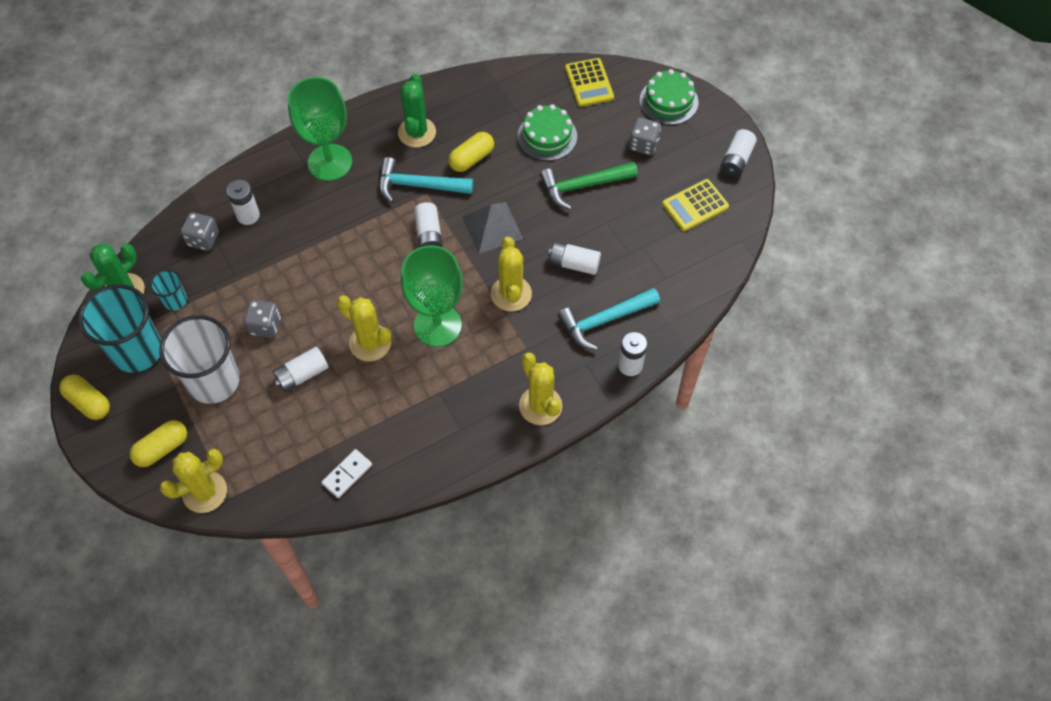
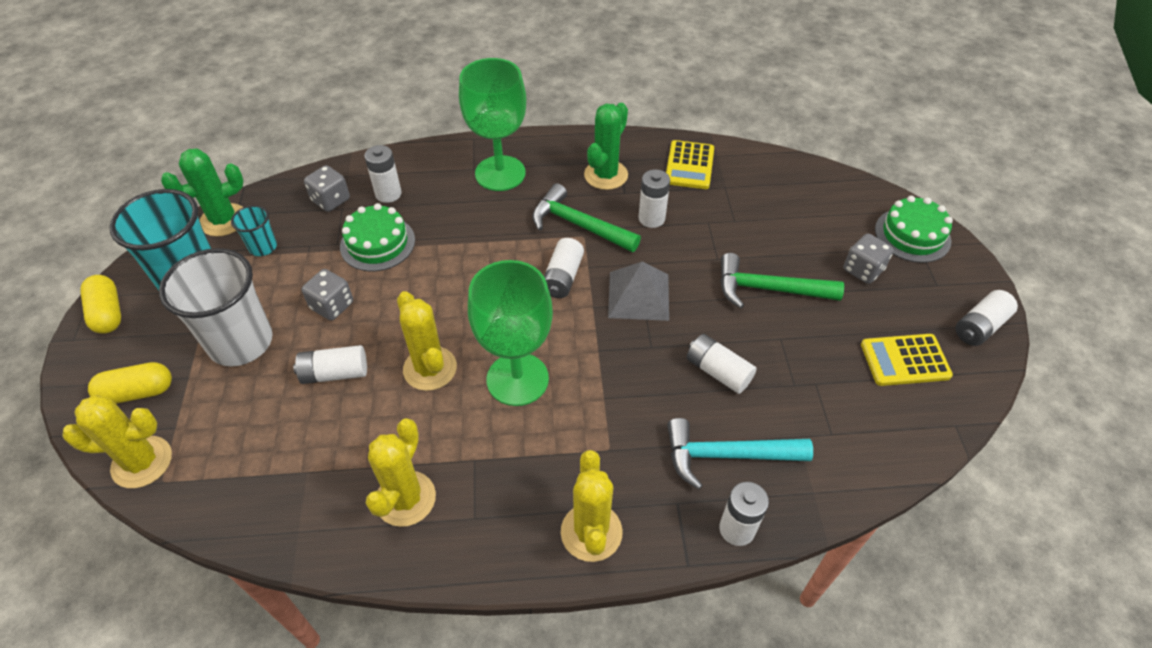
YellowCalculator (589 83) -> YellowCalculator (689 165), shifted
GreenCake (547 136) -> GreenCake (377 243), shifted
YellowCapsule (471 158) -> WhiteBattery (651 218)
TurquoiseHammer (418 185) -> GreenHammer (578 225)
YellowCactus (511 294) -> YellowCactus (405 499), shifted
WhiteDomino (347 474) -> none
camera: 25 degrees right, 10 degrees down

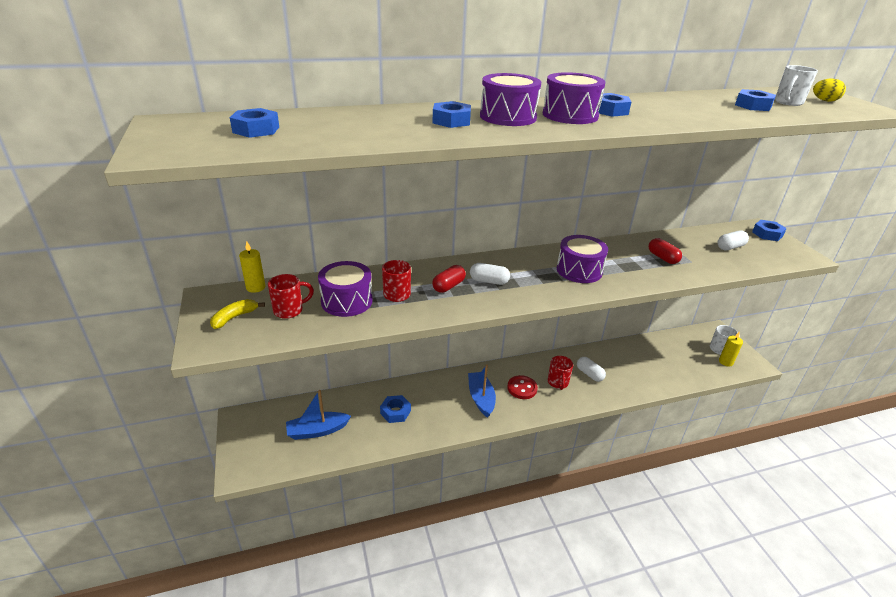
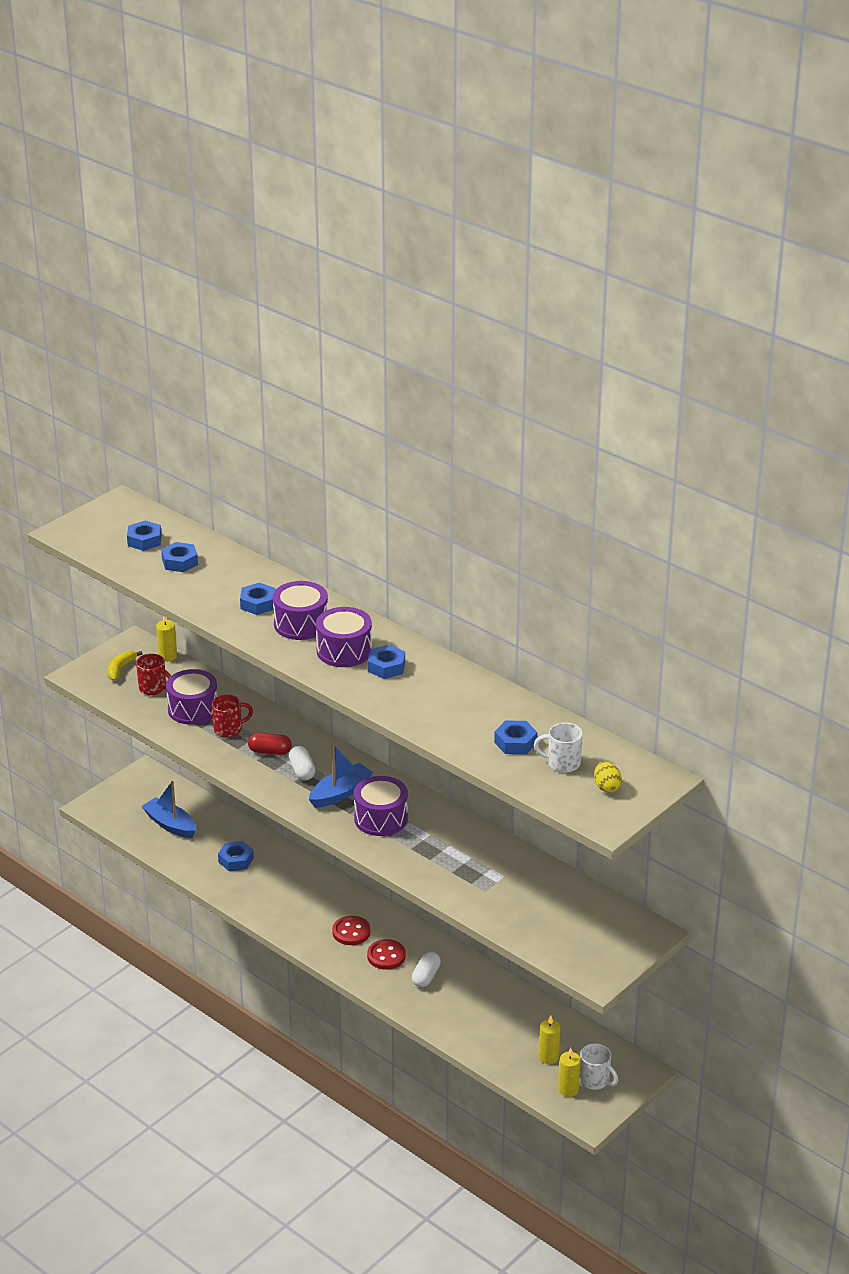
BlueNut (767 234) -> BlueNut (180 562), shifted
WhiteCapsule (730 247) -> none
RedCapsule (662 258) -> none
YellowBanana (234 317) -> YellowBanana (120 669), 75 degrees counterclockwise
RedMug (558 383) -> RedButton (386 956)
BlueBoat (481 398) -> BlueBoat (340 793), shifted
none -> YellowCandle (548 1057)
camera: 60 degrees right, 0 degrees up

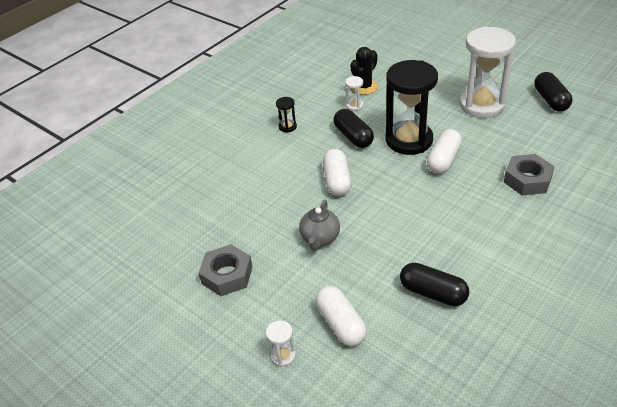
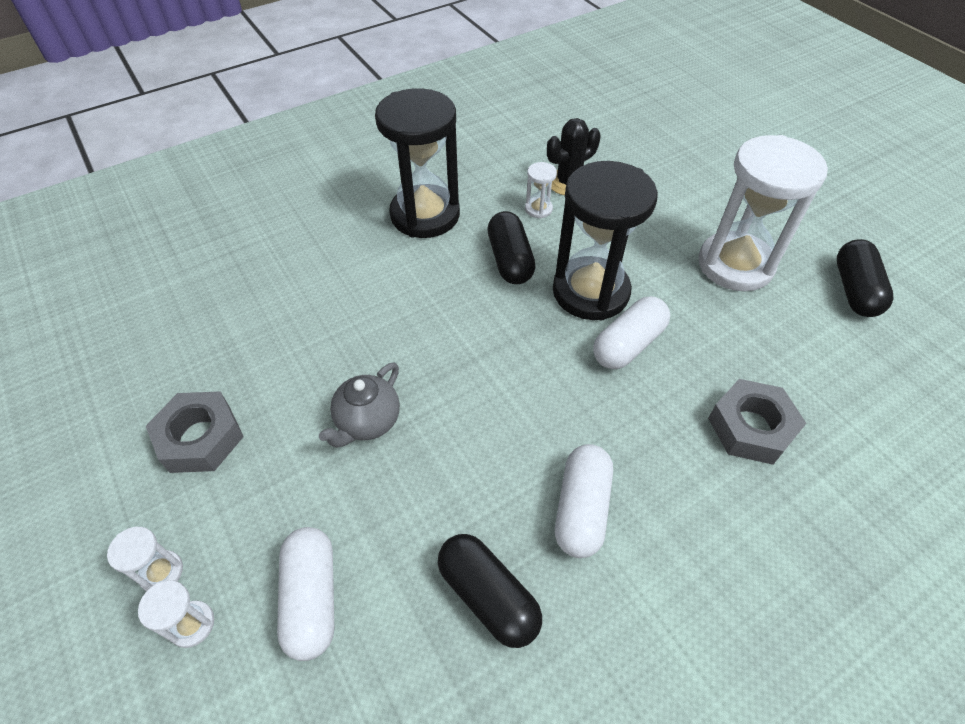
BlackHourglass (287 127) -> BlackHourglass (425 215), x2.48
WhiteCapsule (337 181) -> WhiteCapsule (581 508), shifted
none -> WhiteHourglass (161 572)
camera: 15 degrees right, 10 degrees up

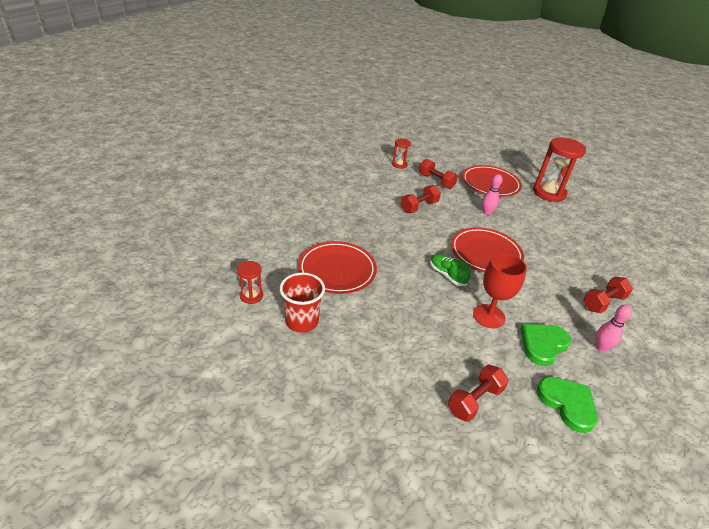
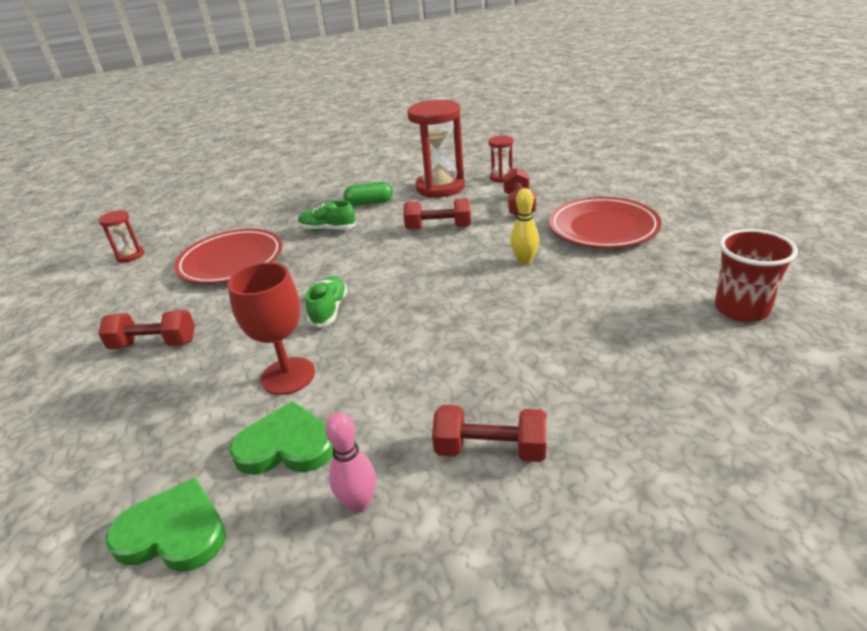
RedHourglass (549 193) -> RedHourglass (440 187), shifted
PinkBowlingPin (487 213) -> YellowBowlingPin (524 261)
RedPlate (485 253) -> none
RedCup (302 321) -> RedCup (741 309), shifted
RedDumbbell (474 400) -> RedDumbbell (154 344), shifted
GreenHeart (567 404) -> GreenHeart (173 532), 90 degrees counterclockwise
none -> GreenCapsule (369 203)
none -> GreenShoe (328 229)
camera: 50 degrees right, 5 degrees down

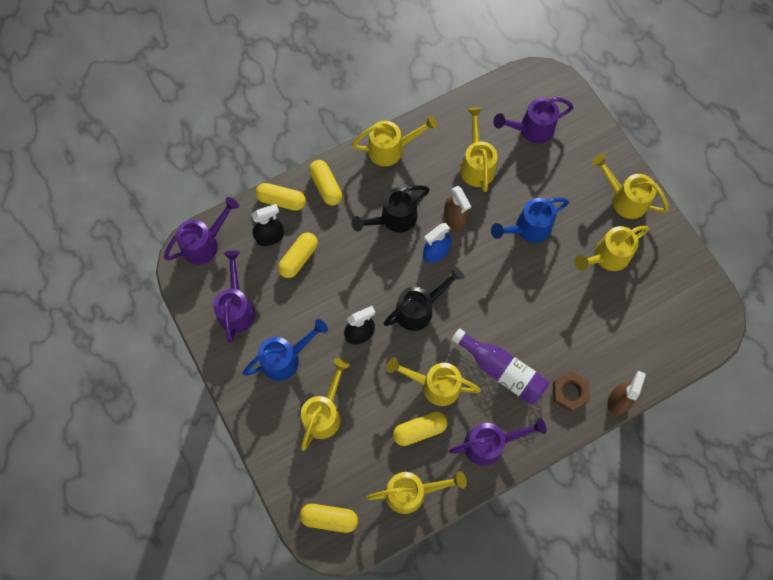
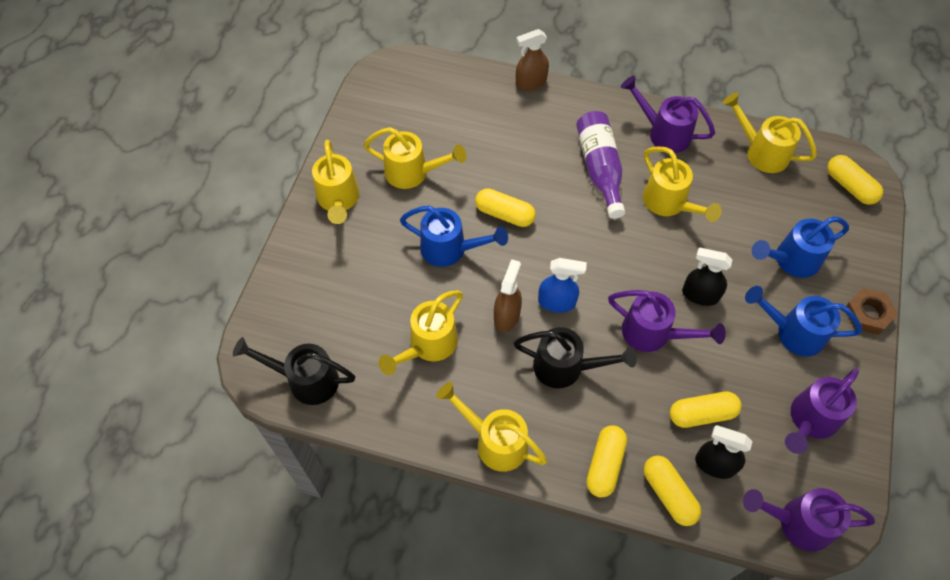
PurpleWateringCan (531 129) -> PurpleWateringCan (653 333), shifted
BlackWateringCan (419 309) -> BlackWateringCan (306 380), shifted
YellowWateringCan (324 413) -> BlueWateringCan (791 260)
BrownNut (569 392) -> BrownNut (867 314), shifted
YellowCapsule (419 430) -> YellowCapsule (504 214), shifted
camera: 135 degrees left, 10 degrees down

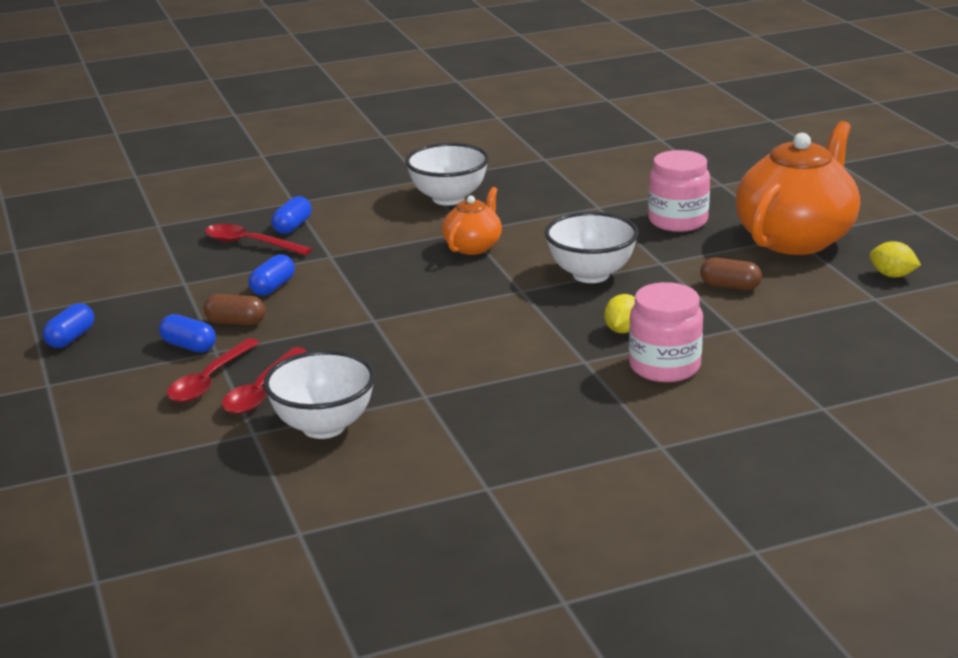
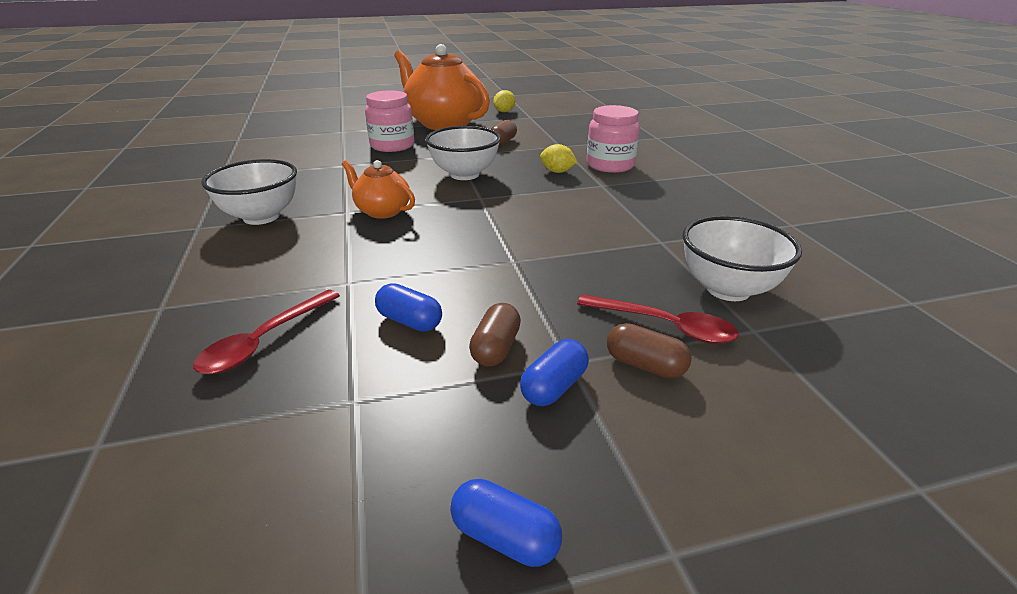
BlueCapsule (292 226) -> none
RedSpoon (209 380) -> BrownCapsule (645 365)
camera: 85 degrees left, 5 degrees up

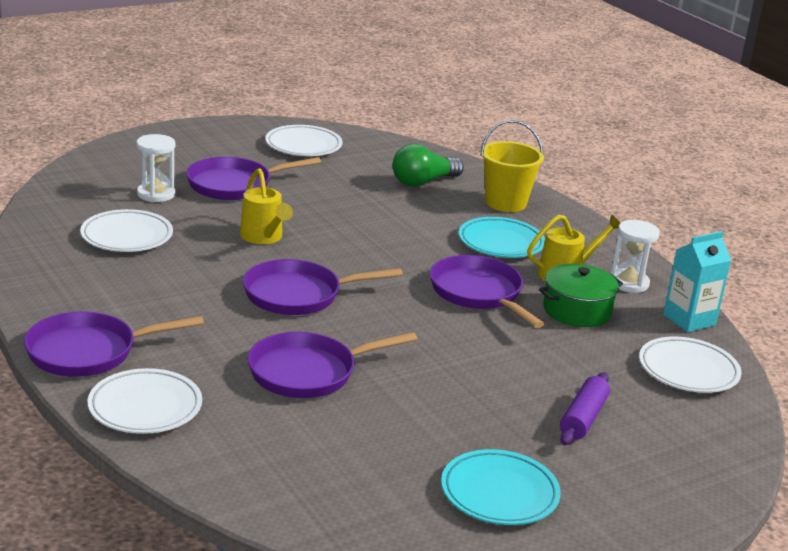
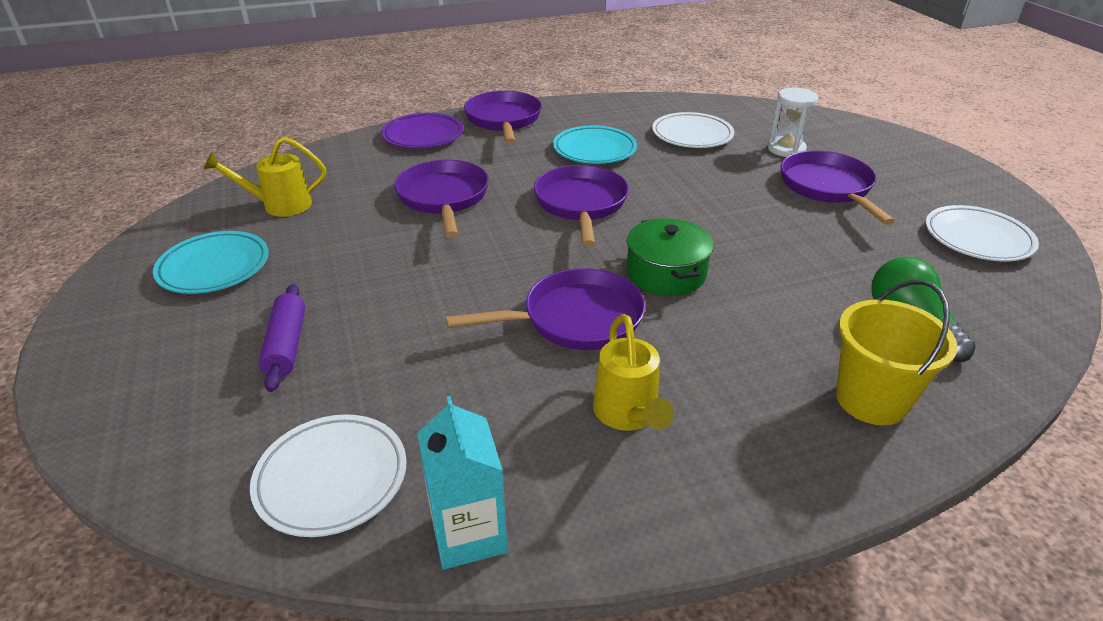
YellowWateringCan (263 237) -> YellowWateringCan (280 205), shifted
TurquoisePlate (501 243) -> TurquoisePlate (594 150), shifted
WhiteHourglass (628 283) -> none
GreenPot (577 310) -> GreenPot (666 273), shifted
WhitePlate (145 407) -> PurplePlate (423 136)
PurpleRollingPin (583 418) -> PurpleRollingPin (286 345), 45 degrees clockwise
camera: 105 degrees right, 10 degrees up

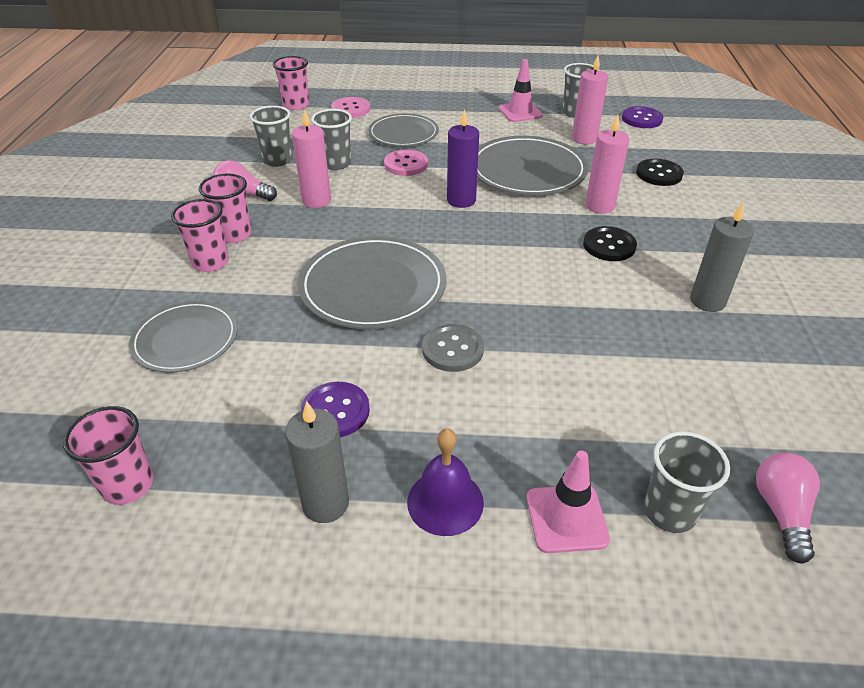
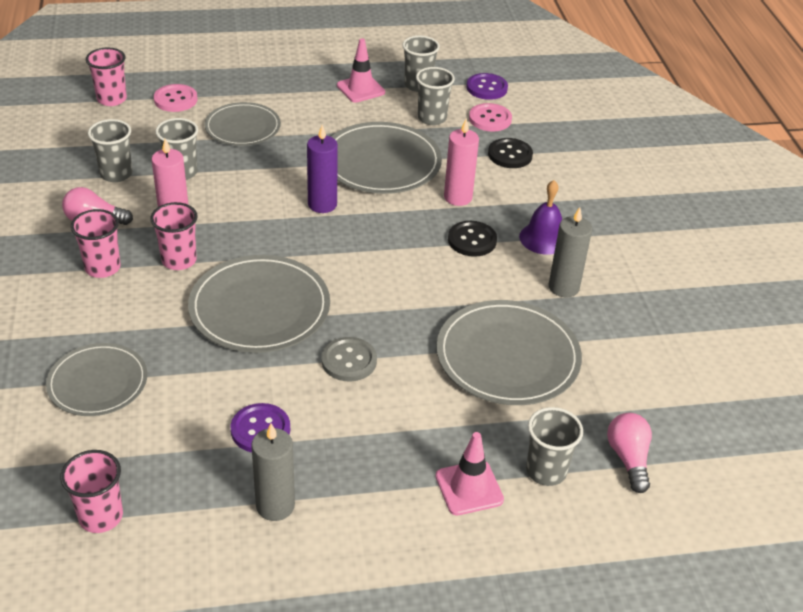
PinkCandle (584 139) -> GreyCup (432 118)
PinkButton (406 164) -> PinkButton (490 119), shifted
PinkCup (210 262) -> PinkCup (179 260), shifted
PurpleBell (445 502) -> PurpleBell (543 238), shifted
none -> GreyPlate (507 356)
camera: 15 degrees left, 0 degrees up

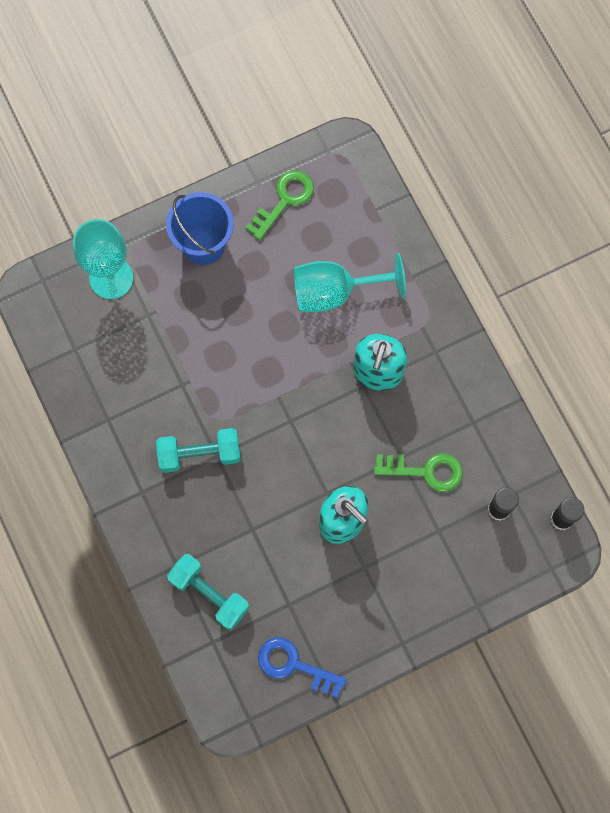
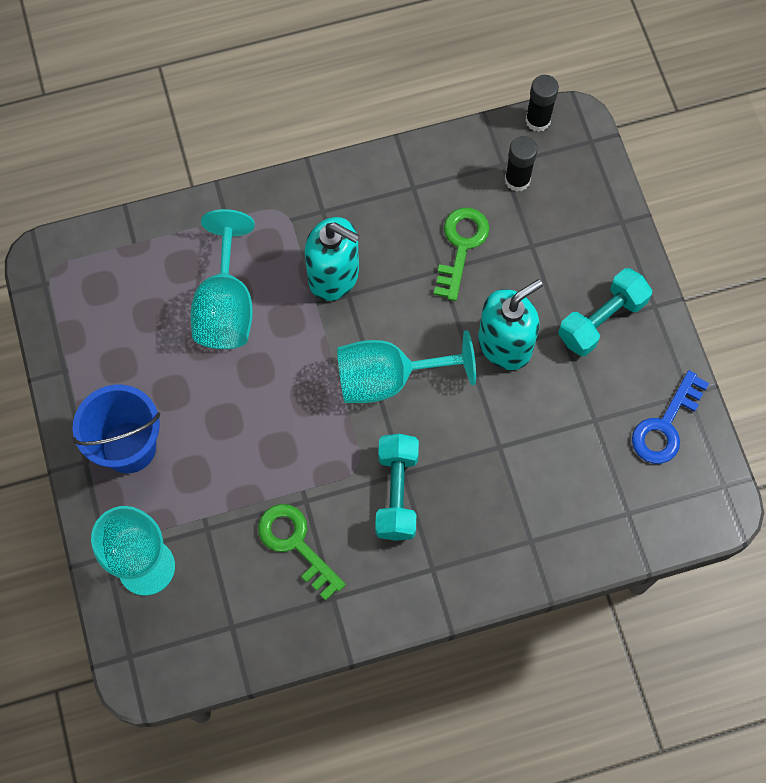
GreenKey (284 200) -> GreenKey (296 544), shifted
TurquoiseDumbbell (209 594) -> TurquoiseDumbbell (601 320), shifted
none -> TurquoiseGoblet (388 379)
camera: 80 degrees left, 5 degrees down

